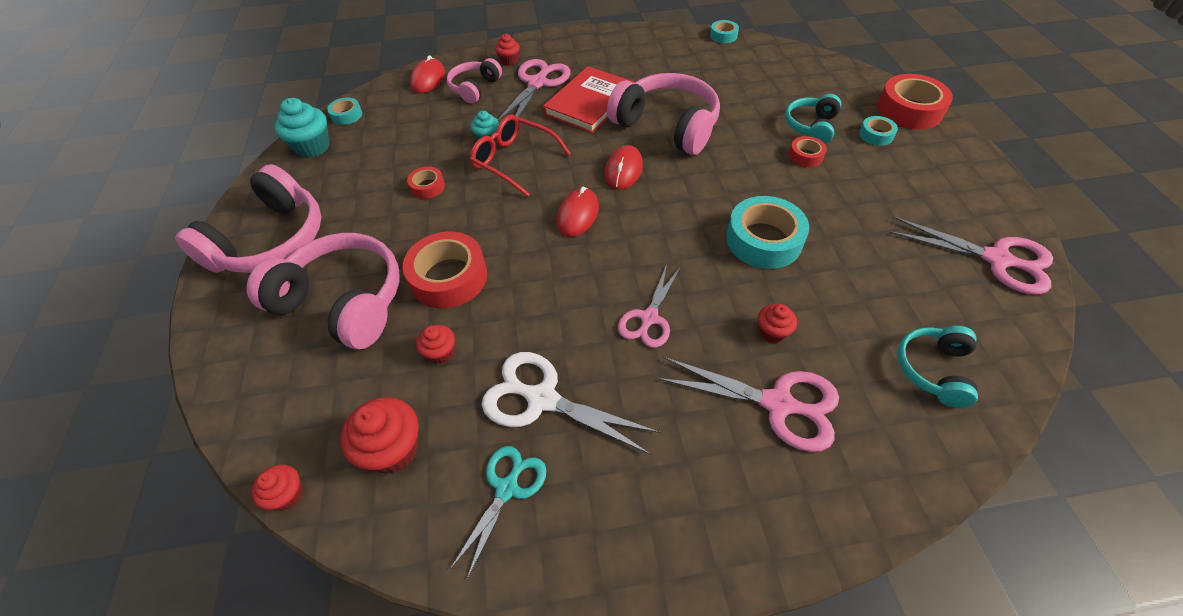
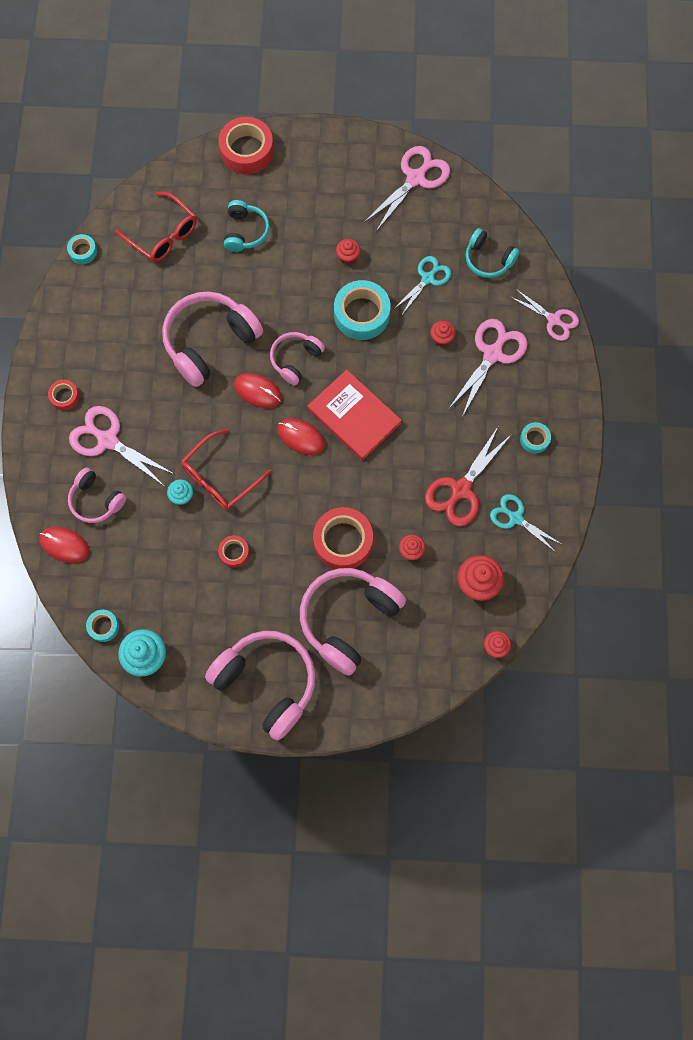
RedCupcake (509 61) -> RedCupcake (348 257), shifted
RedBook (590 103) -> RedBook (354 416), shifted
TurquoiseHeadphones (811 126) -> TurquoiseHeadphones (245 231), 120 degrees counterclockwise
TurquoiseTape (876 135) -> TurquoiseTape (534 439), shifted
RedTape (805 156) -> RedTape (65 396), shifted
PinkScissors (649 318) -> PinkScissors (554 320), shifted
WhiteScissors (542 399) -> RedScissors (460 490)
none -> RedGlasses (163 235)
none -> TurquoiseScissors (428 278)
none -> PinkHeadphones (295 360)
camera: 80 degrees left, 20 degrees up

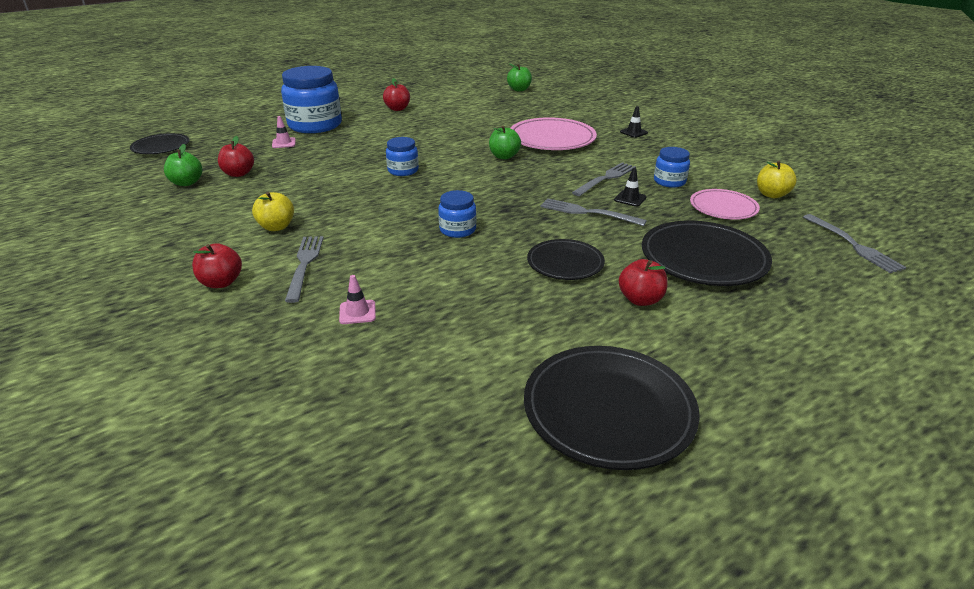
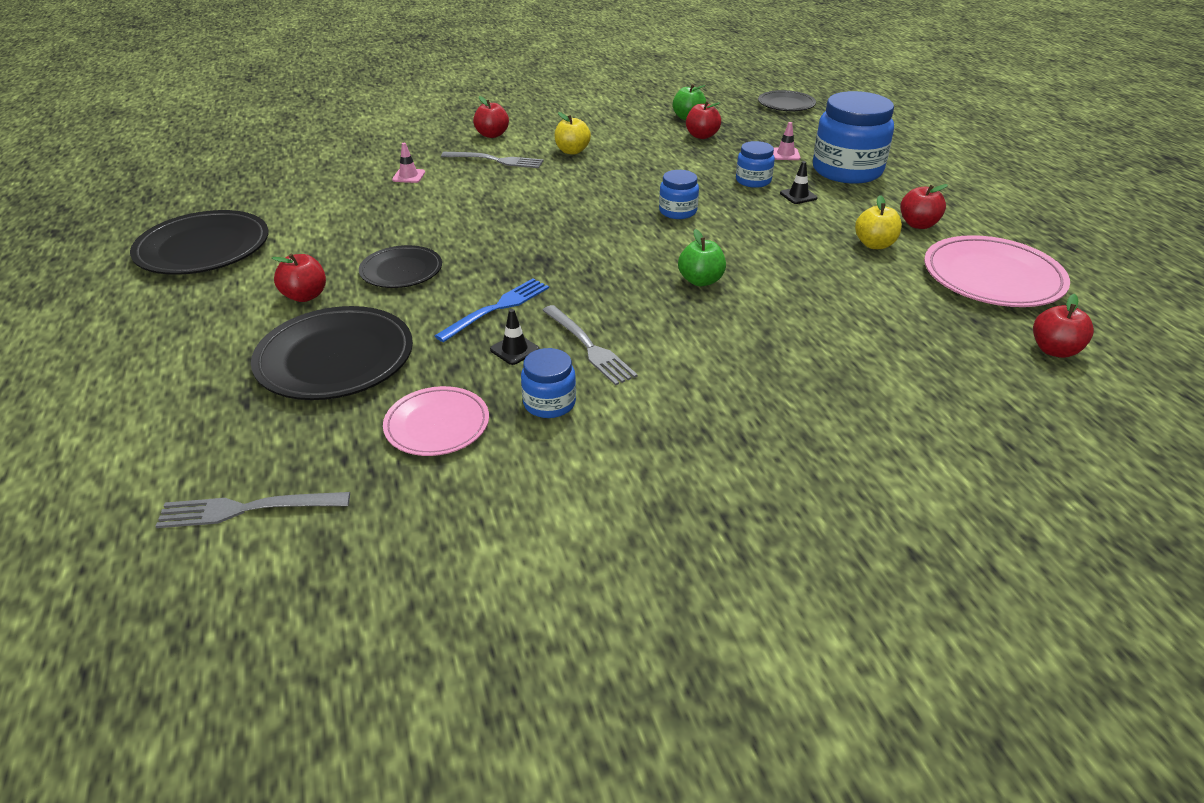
GreenApple (519 89) -> RedApple (1054 350)
BlackTrafficCone (633 132) -> BlackTrafficCone (798 196), shifted
PinkPlate (551 139) -> PinkPlate (992 277), shifted
YellowApple (771 195) -> YellowApple (874 244), shifted
BlueJar (457 230) -> BlueJar (753 181), shifted
GreyFork (587 212) -> BlueFork (498 308)
camera: 105 degrees right, 5 degrees up

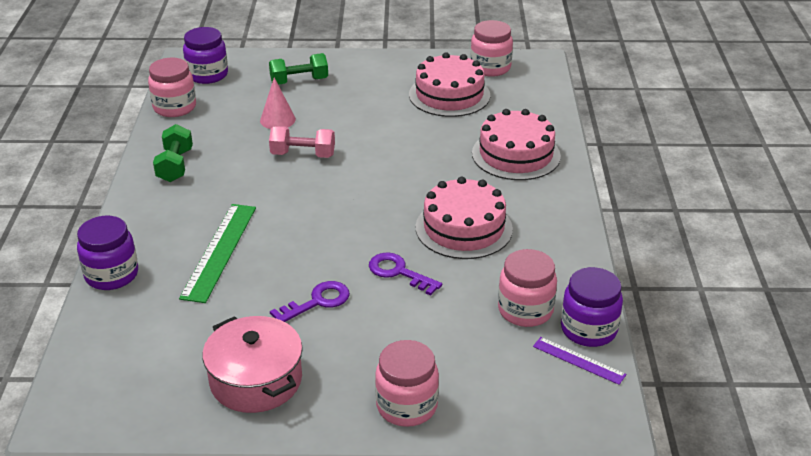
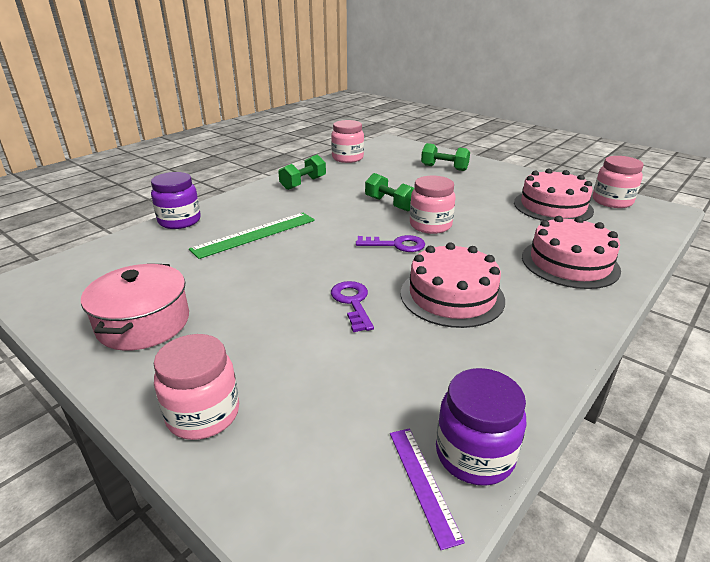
PurpleJar (207 75) -> none
PinkCone (277 120) -> none
PinkDumbbell (303 155) -> GreenDumbbell (390 204)
PinkJar (525 310) -> PinkJar (430 225), shifted
PurpleKey (317 302) -> PurpleKey (396 245), shifted
camera: 40 degrees right, 5 degrees down

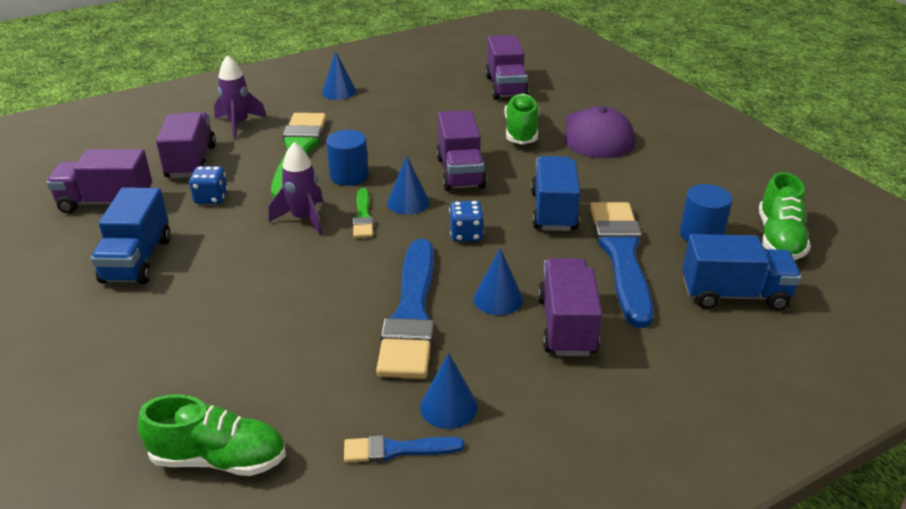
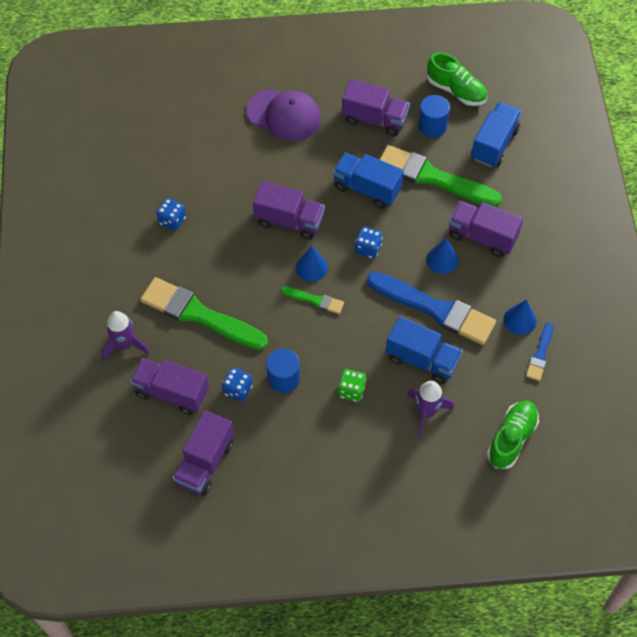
PurpleTruck (506 87) -> PurpleTruck (374 119), shifted
BlueCone (339 92) -> none
GreenShoe (521 131) -> none
BlueCylinder (349 176) -> BlueCylinder (283 378), shifted
PurpleRocket (304 219) -> PurpleRocket (426 412), shifted
BlueTruck (137 260) -> BlueTruck (422 359), shifted
BlueBrush (621 256) -> GreenBrush (433 177)
none -> BlueDice (172 220)
none -> GreenDice (351 390)
camera: 65 degrees left, 25 degrees up

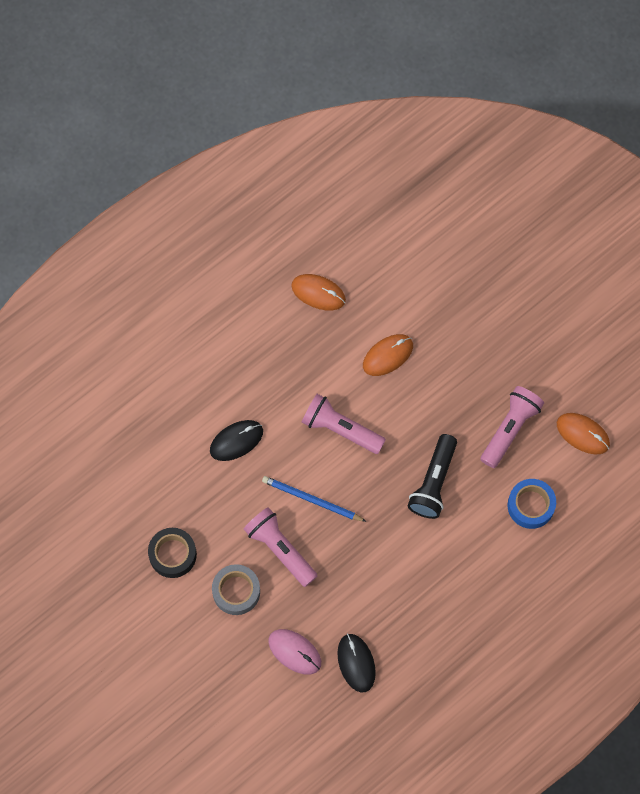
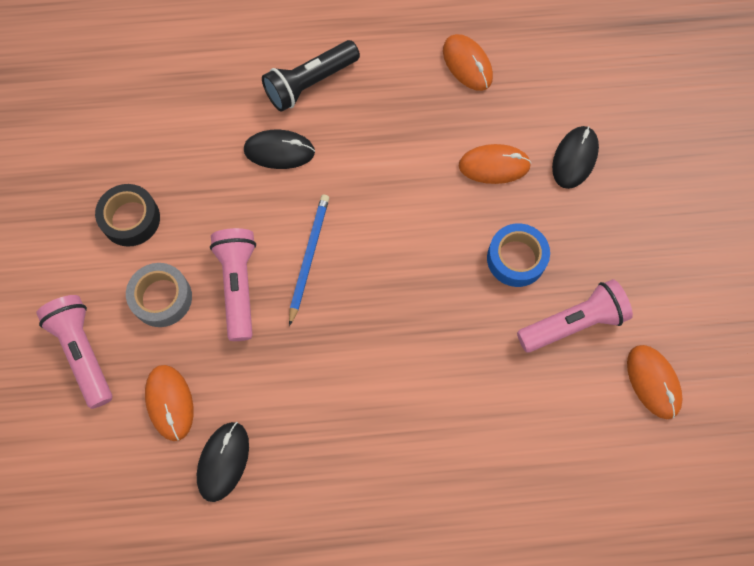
PinkFlashlight (340 429) -> PinkFlashlight (83 352), shifted
BlackFlashlight (434 483) -> BlackFlashlight (310 84), shifted
BluePencil (311 500) -> BluePencil (309 257), 45 degrees clockwise
BlueTape (530 506) -> BlueTape (516 258), shifted
PinkMouse (294 652) -> OrangeMouse (170 403)
none -> BlackMouse (574 158)
camera: 35 degrees right, 0 degrees up

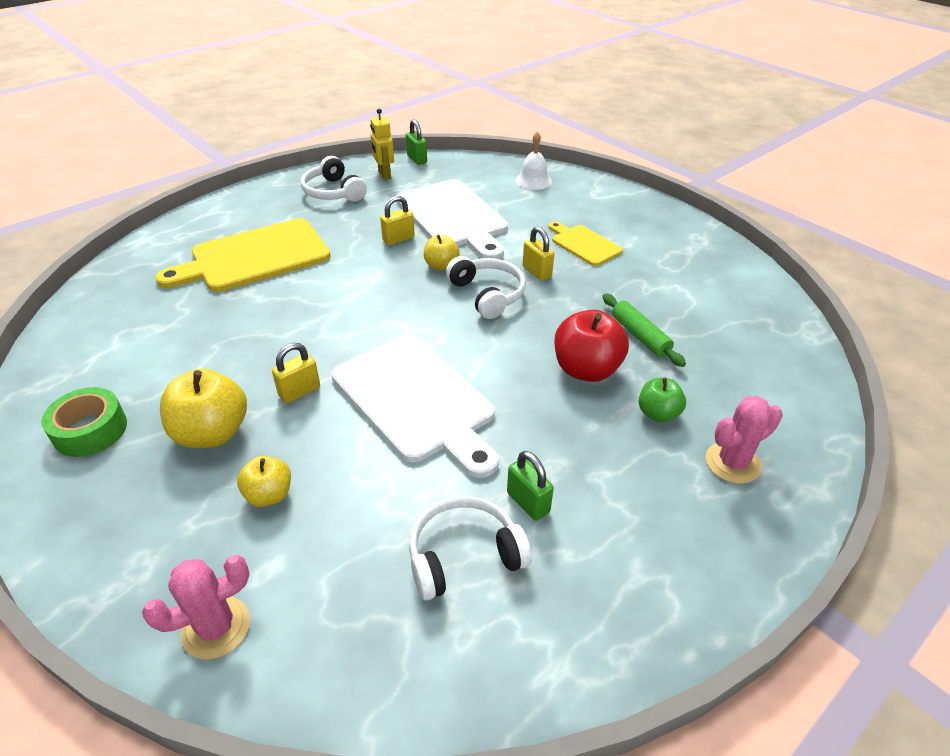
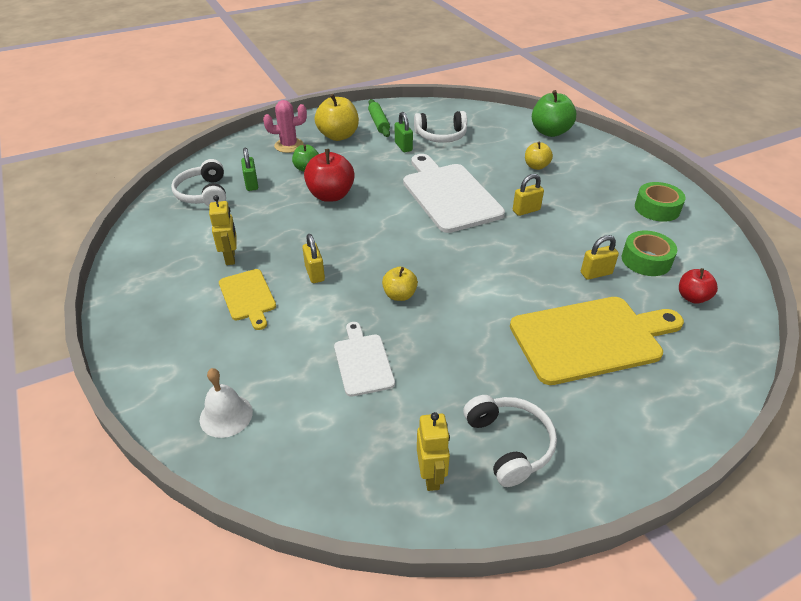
GreenPadlock (417 159) -> GreenPadlock (251 184), shifted
WhiteCuttingBoard (453 217) -> WhiteCuttingBoard (363 362), x0.53
YellowPadlock (398 239) -> YellowPadlock (596 273), shifted
WhiteHeadphones (487 294) -> WhiteHeadphones (204 194), shifted
GreenRollingPin (640 336) -> GreenRollingPin (379 123), shifted
YellowApple (212 433) -> YellowApple (338 136), shifted
PinkCactus (216 627) -> GreenApple (550 132)
none -> YellowRobot (230 257)
none -> GreenTape (646 260)
none -> RedApple (692 297)
camera: 165 degrees left, 0 degrees up

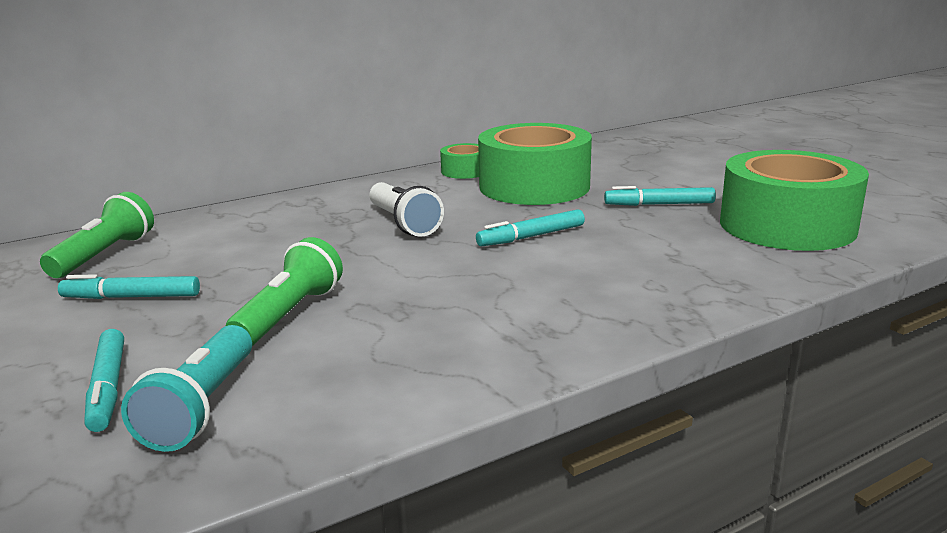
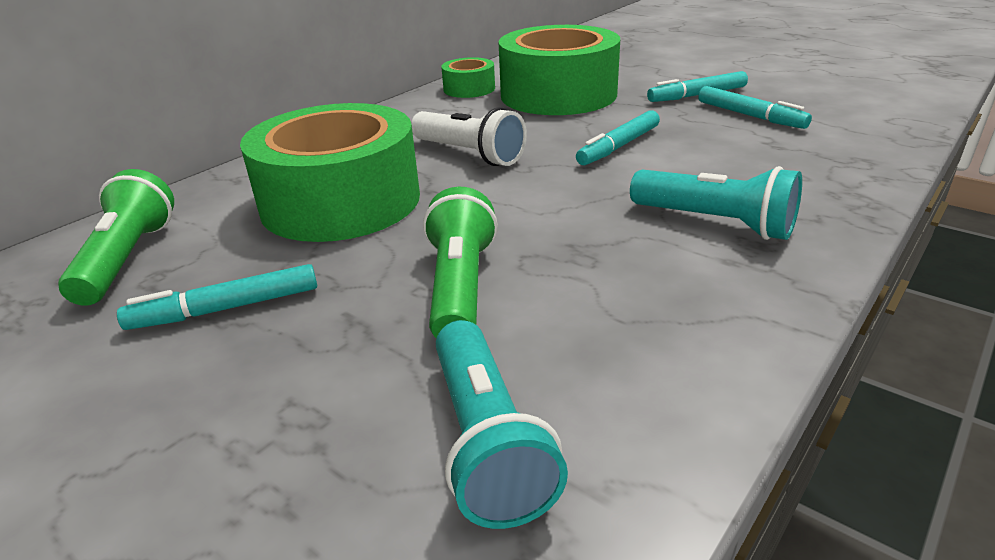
GreenTape (787 225) -> GreenTape (341 201), shifted
TurquoiseMarker (108 388) -> TurquoiseMarker (750 116), shifted
none -> TurquoiseFlashlight (716 223)
camera: 20 degrees left, 10 degrees up

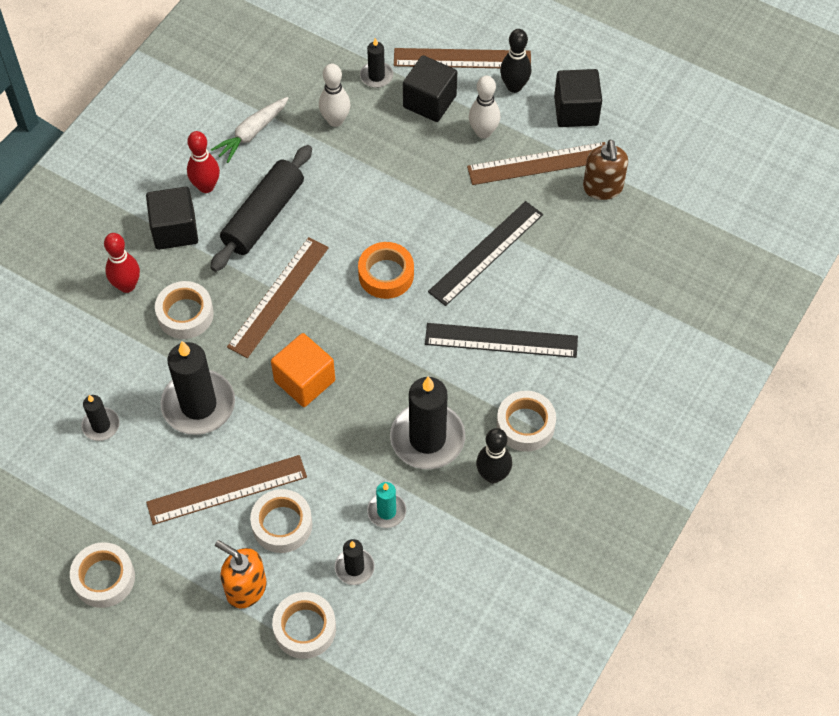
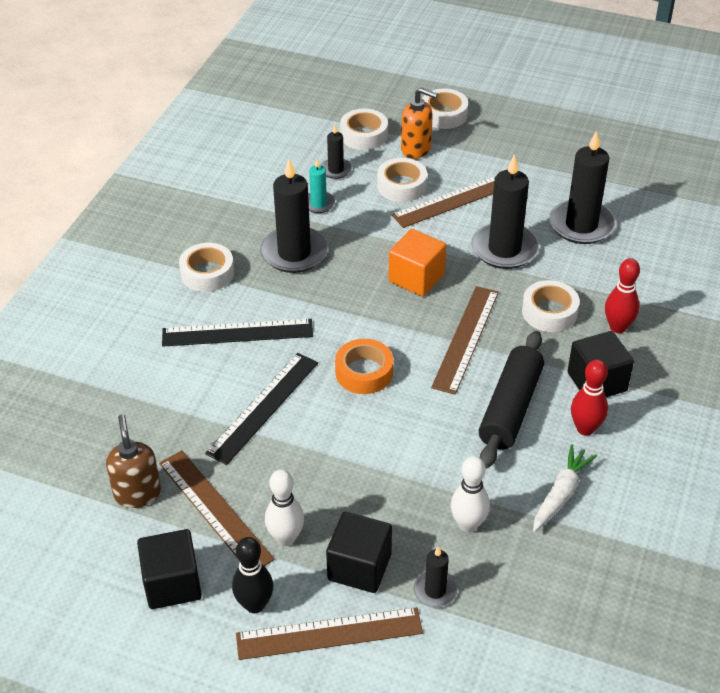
BrownRuler (538 163) -> BrownRuler (214 510), 75 degrees clockwise
BlackCandle (101 425) -> BlackCandle (581 225), x1.97
BlackBowlingPin (493 475) -> none
WhiteTape (104 578) -> WhiteTape (444 114), shifted
camera: 170 degrees right, 15 degrees down

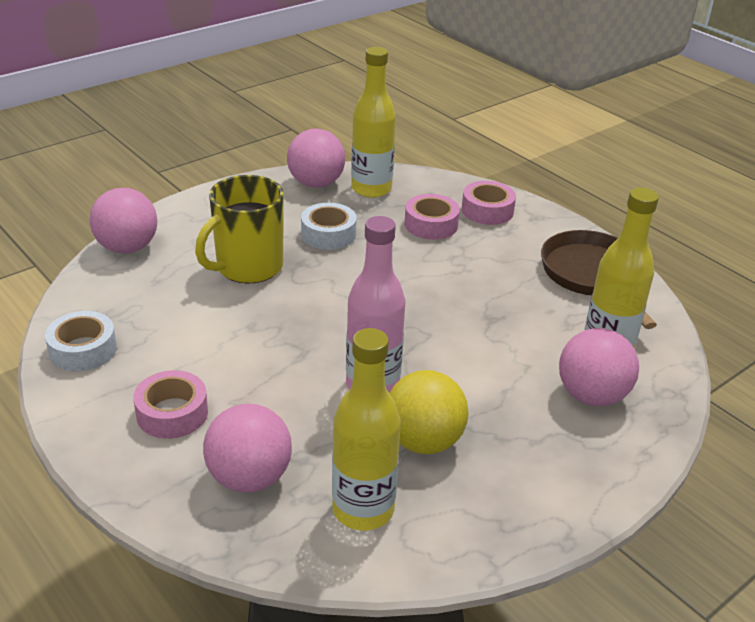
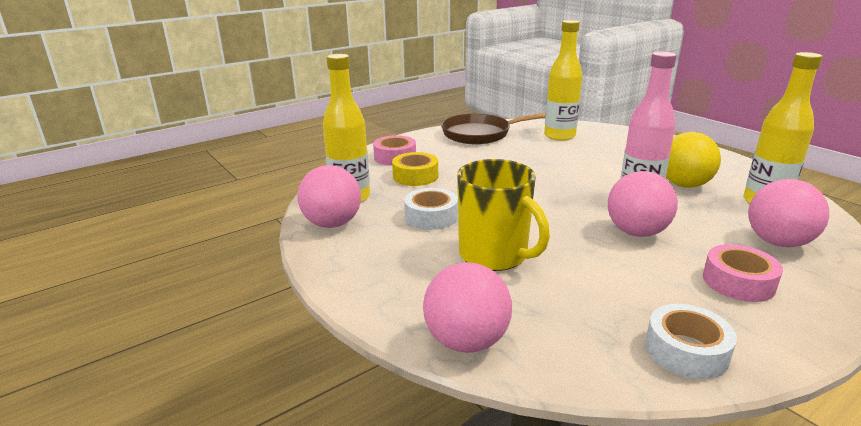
PinkTape (431 224) -> YellowTape (415 176)
PinkBall (591 395) -> PinkBall (636 232), shifted
camera: 85 degrees left, 10 degrees down

